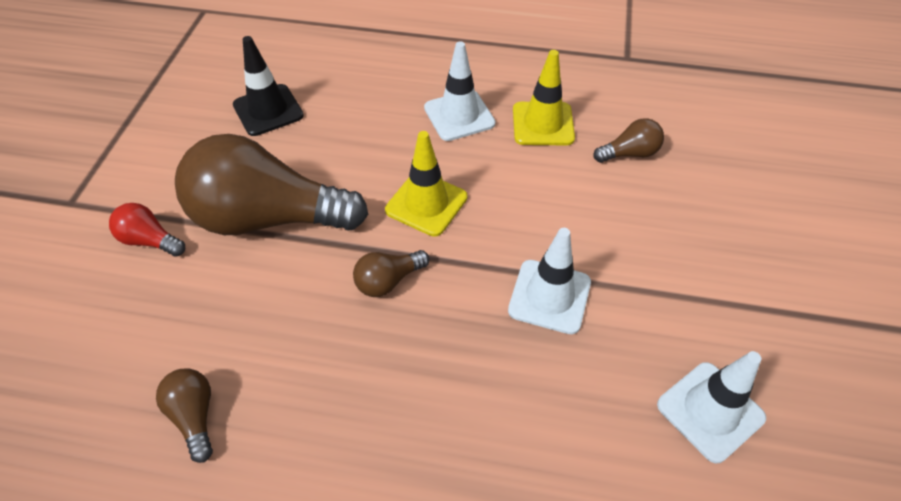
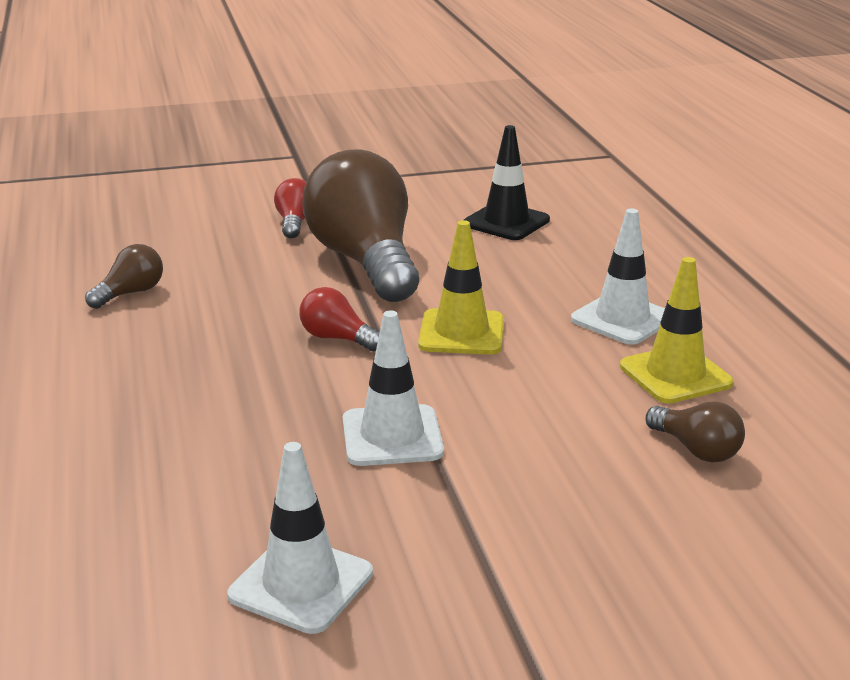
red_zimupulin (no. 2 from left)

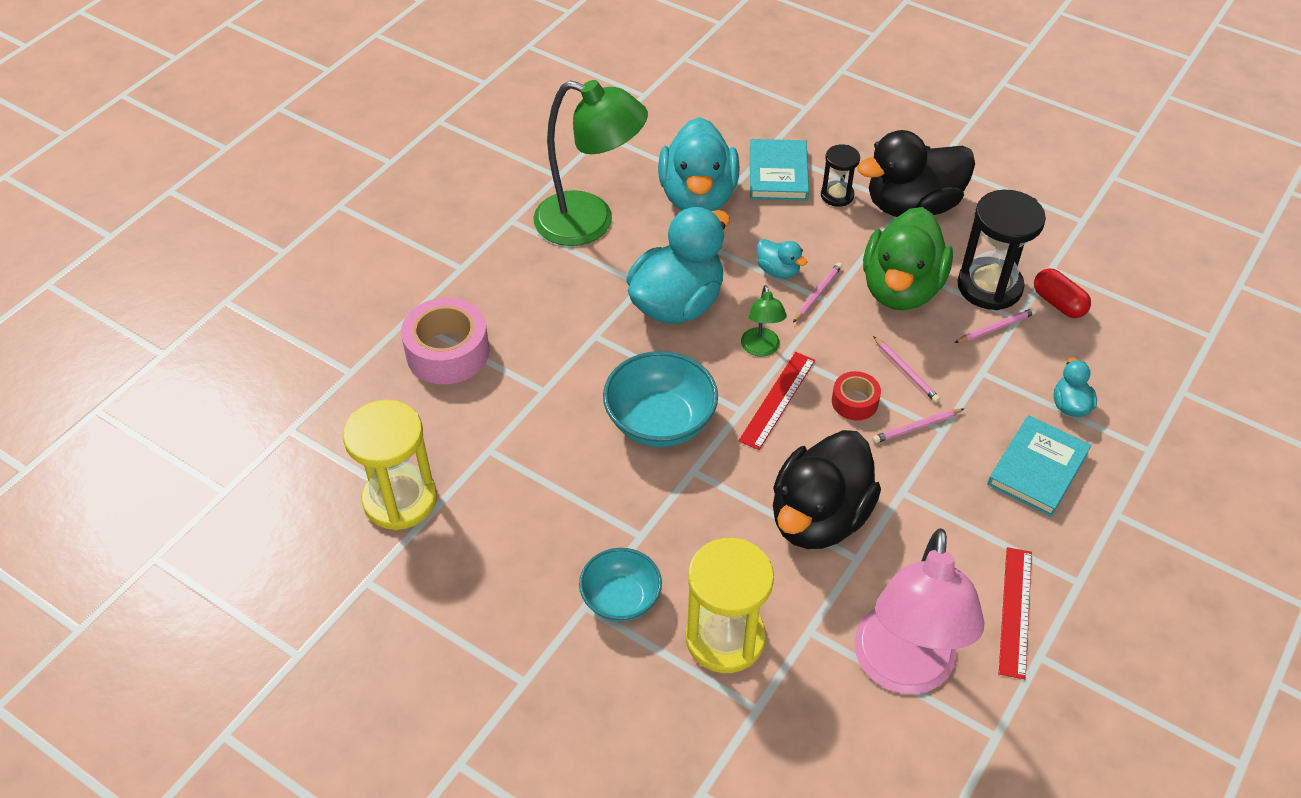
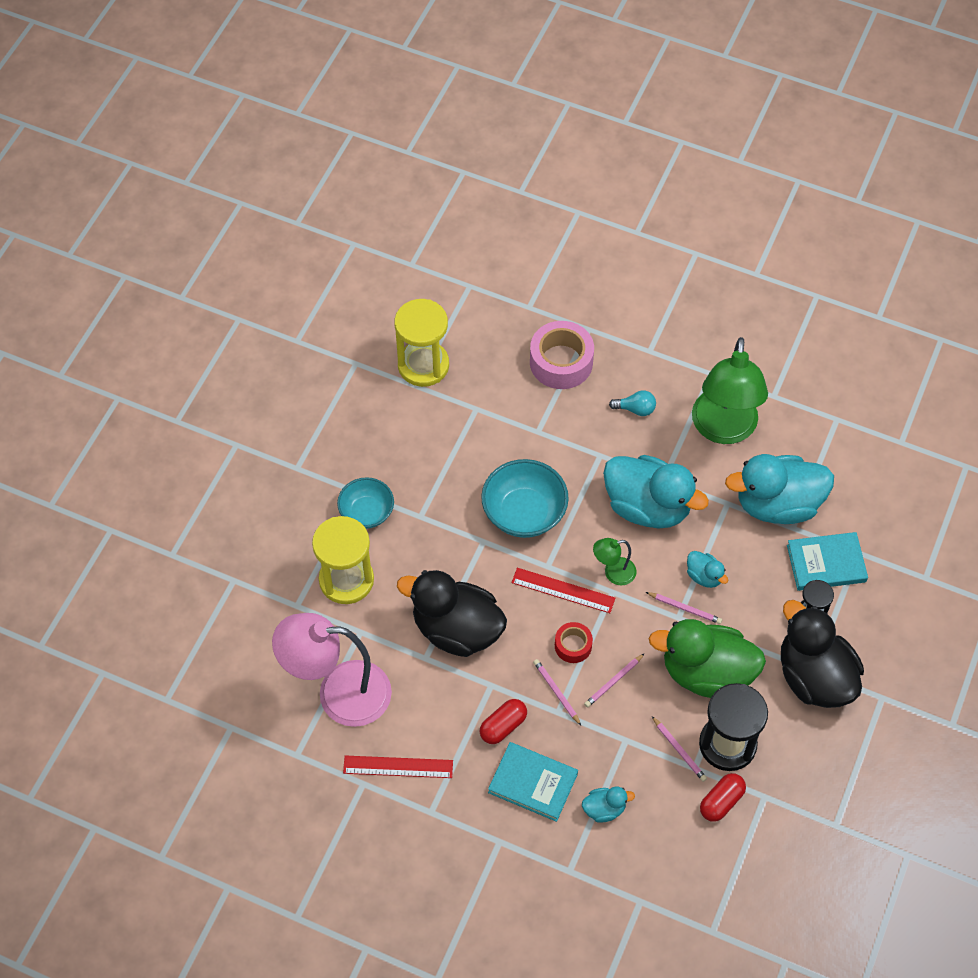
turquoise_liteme (no. 3 from left)
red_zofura (no. 1 from left)
turquoise_zimupulin

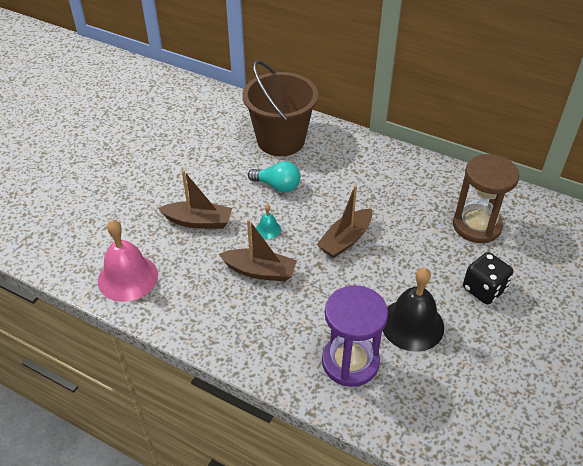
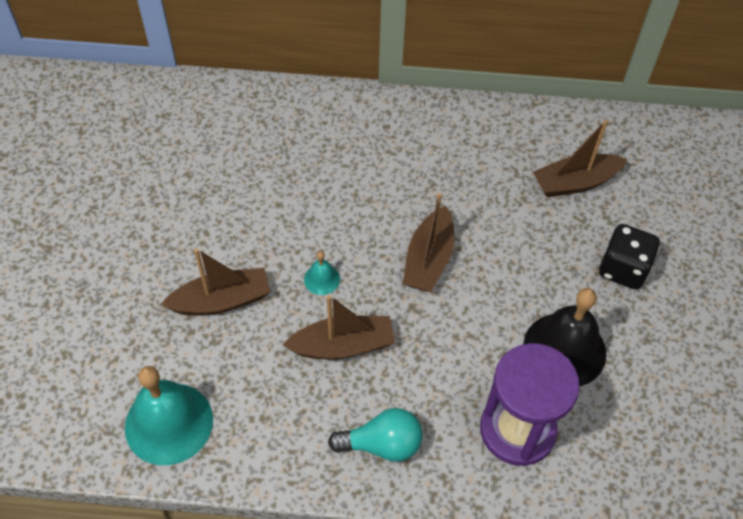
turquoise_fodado (no. 1 from left)
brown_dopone
turquoise_zimupulin
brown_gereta (no. 4 from left)

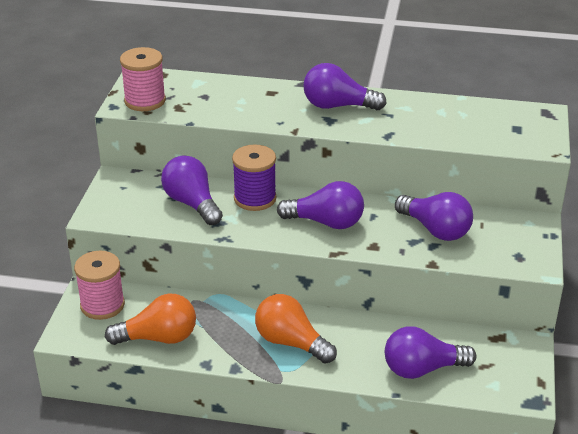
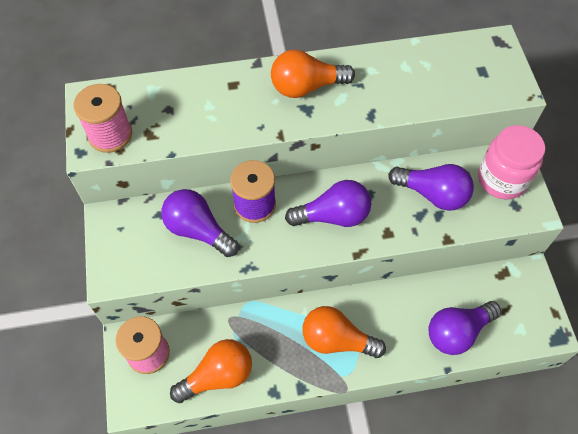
orange_zimupulin (no. 2 from left)
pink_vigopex

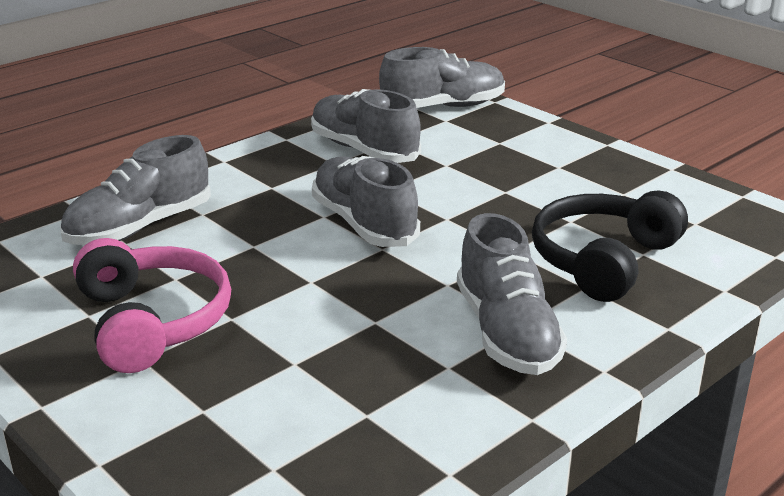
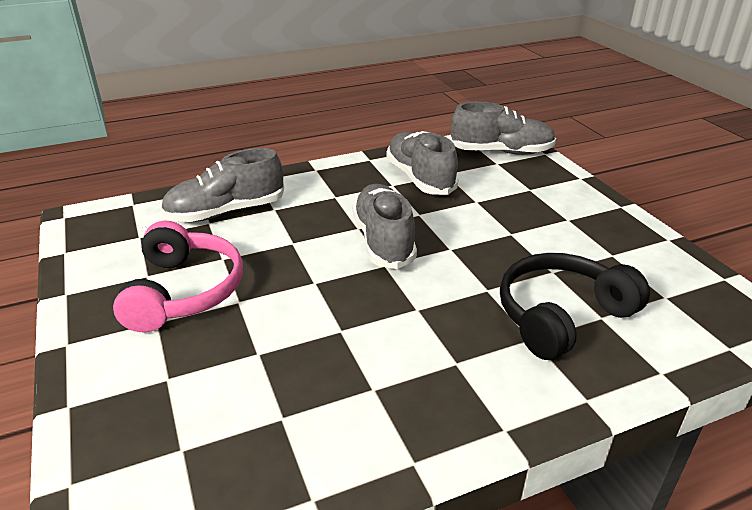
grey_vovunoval (no. 5 from left in the first image)

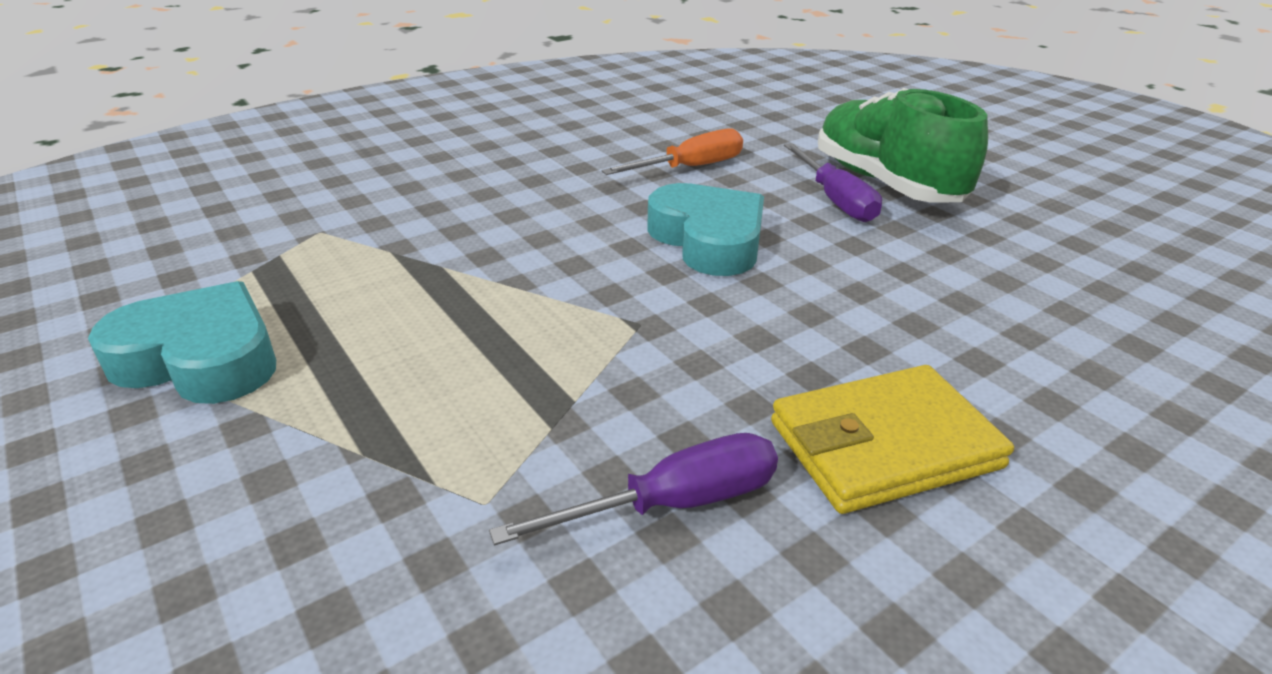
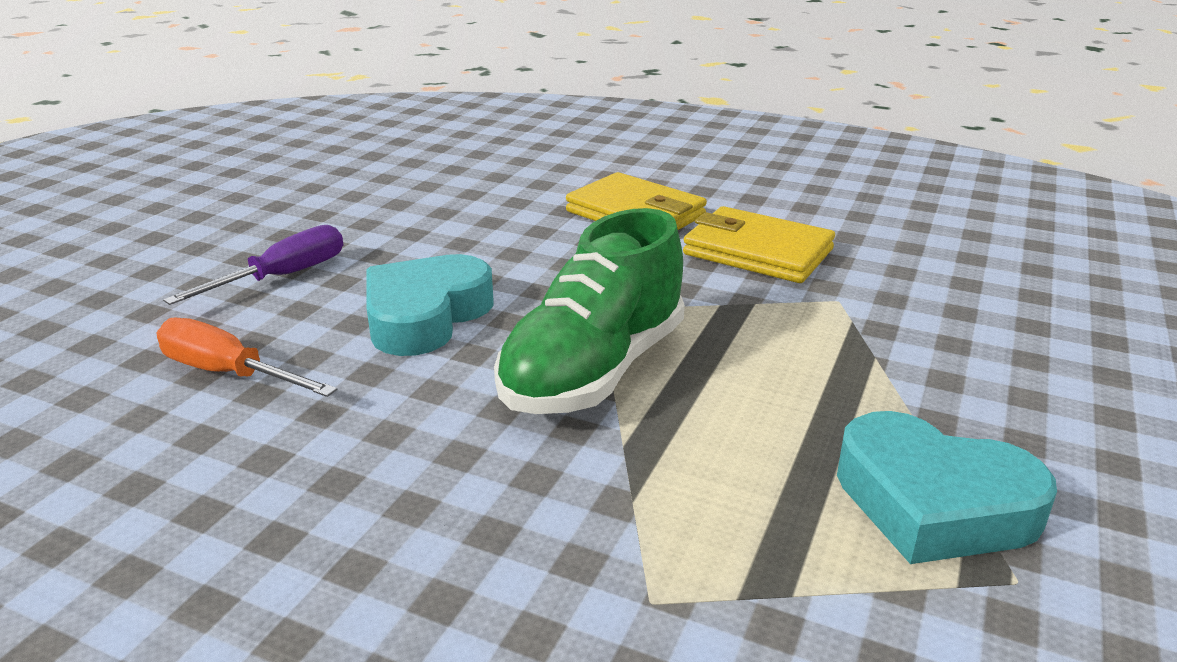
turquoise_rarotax (no. 2 from left)
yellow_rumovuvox (no. 2 from left)
green_vovunoval

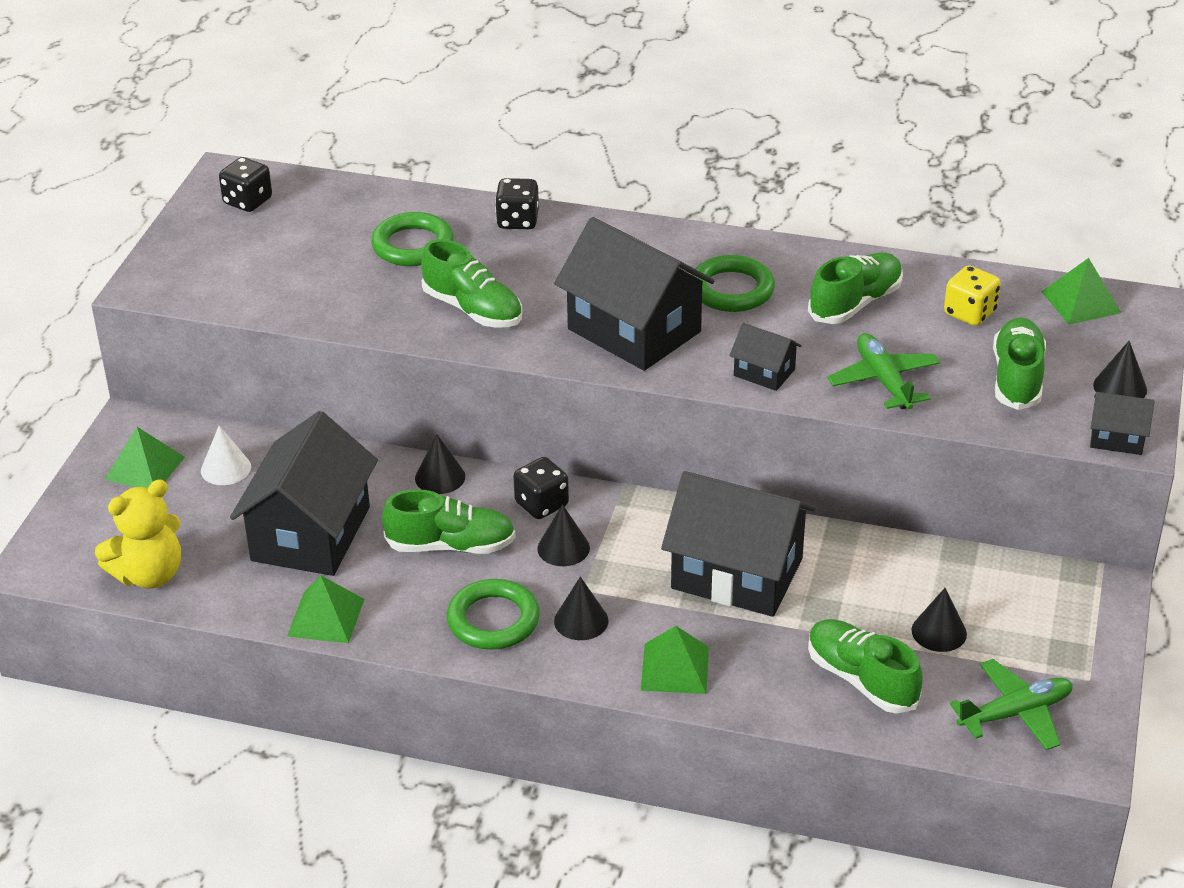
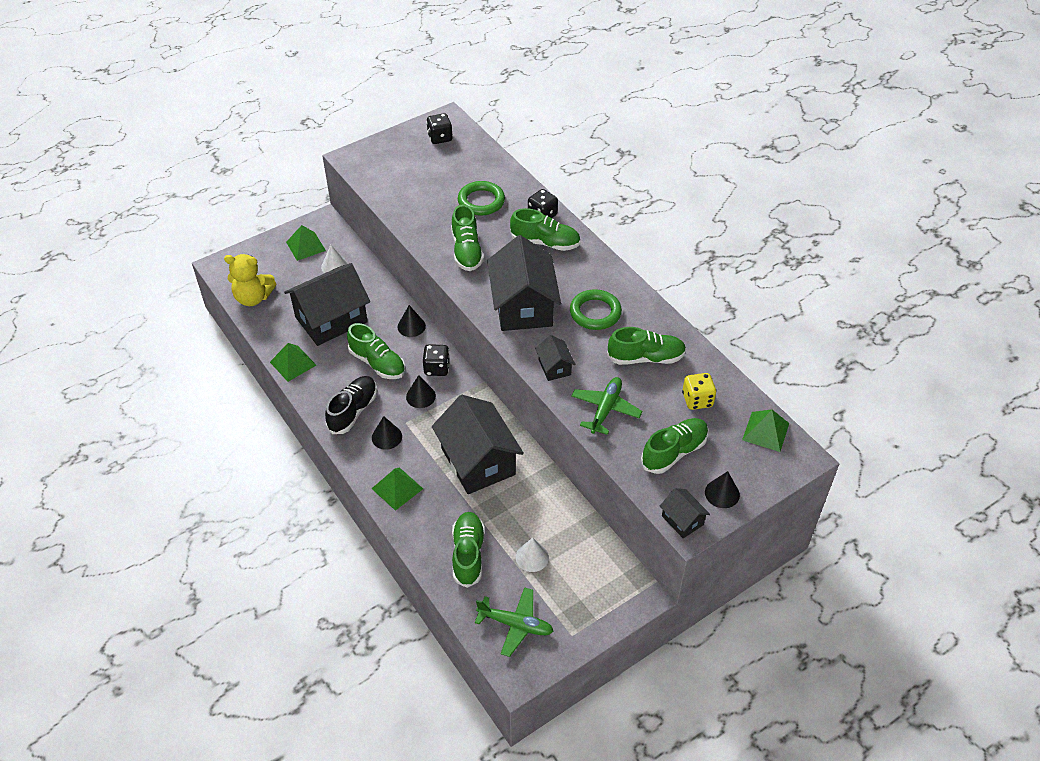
black_vovunoval
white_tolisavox (no. 2 from left)
green_vovunoval (no. 4 from left)

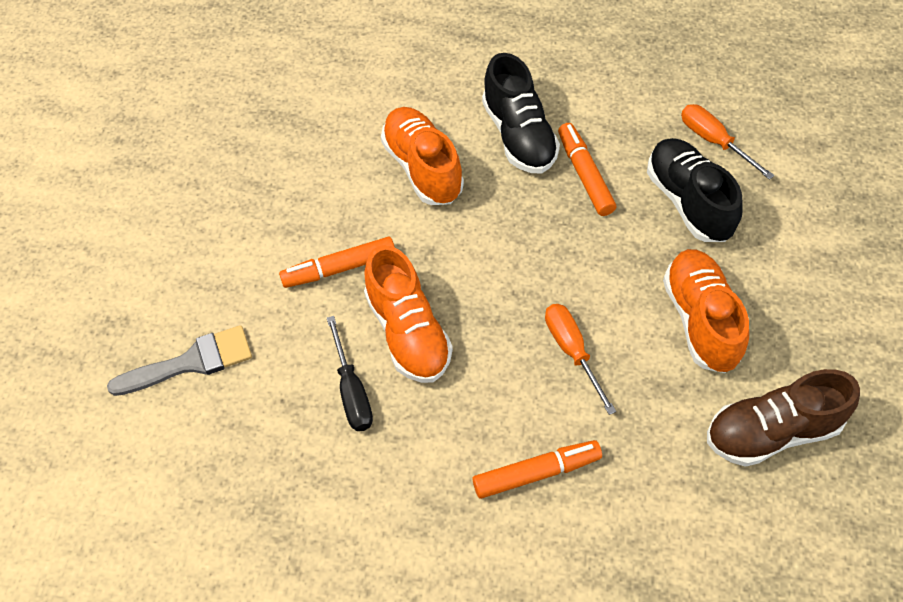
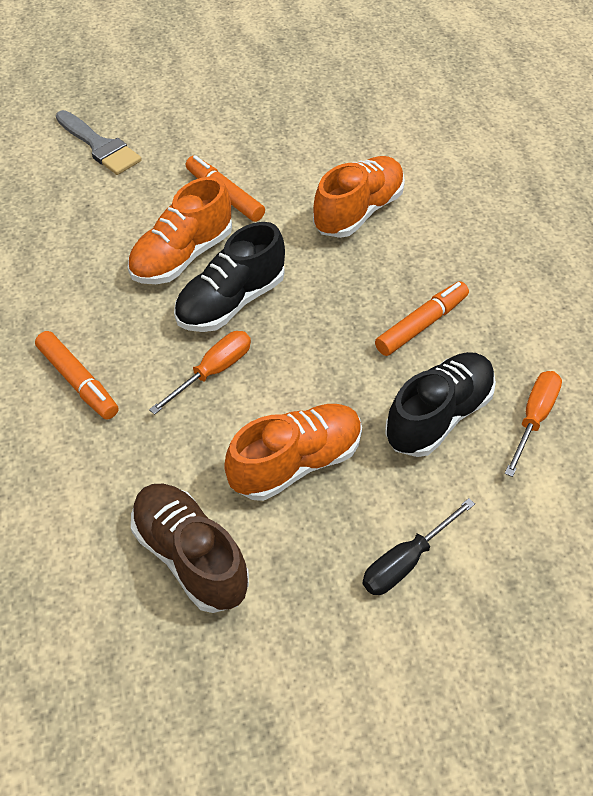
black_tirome
black_vovunoval (no. 1 from left)

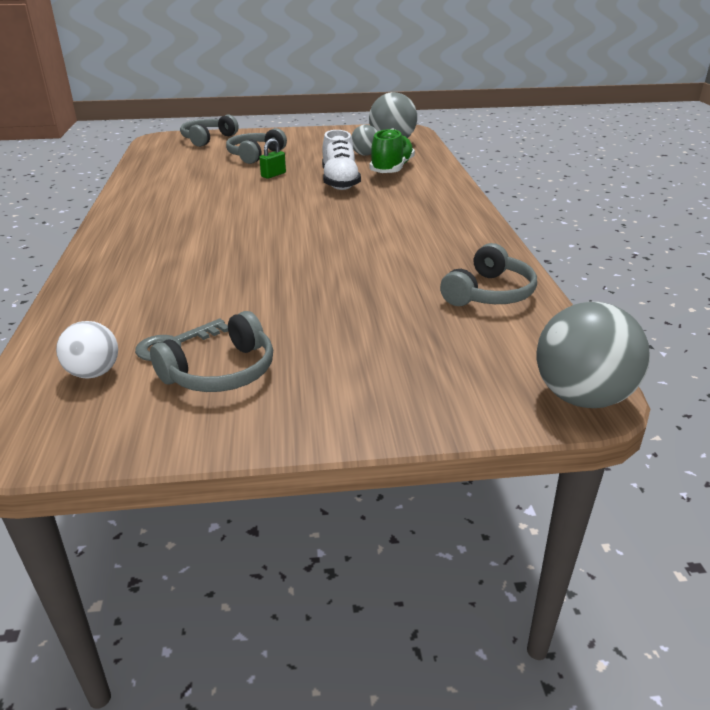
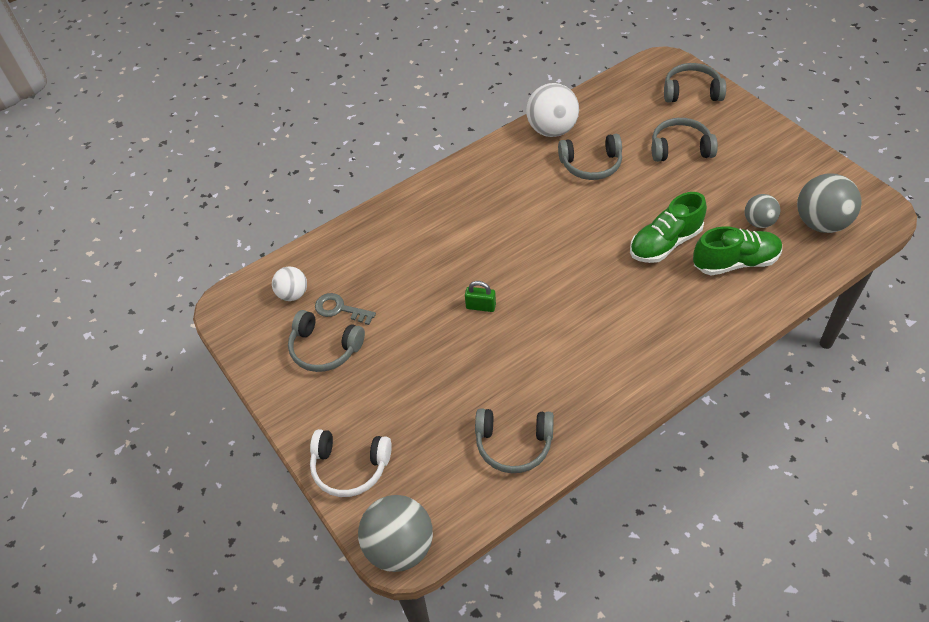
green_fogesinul
green_vovunoval (no. 1 from left)
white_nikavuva
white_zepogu (no. 2 from left)
grey_nikavuva (no. 3 from left)

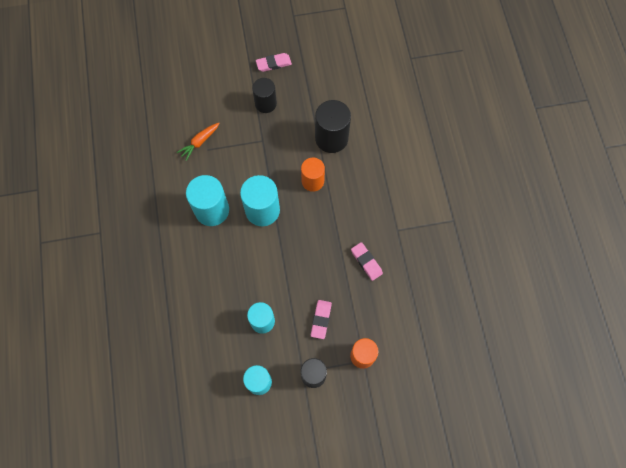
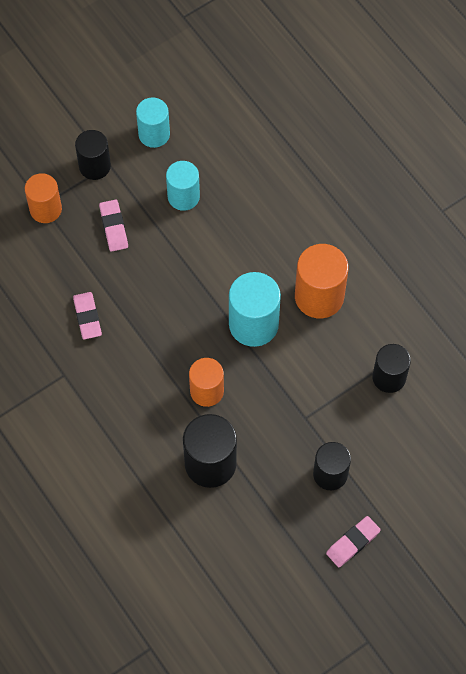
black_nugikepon (no. 4 from left)
orange_nugikepon (no. 3 from left)
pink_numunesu (no. 1 from left)

